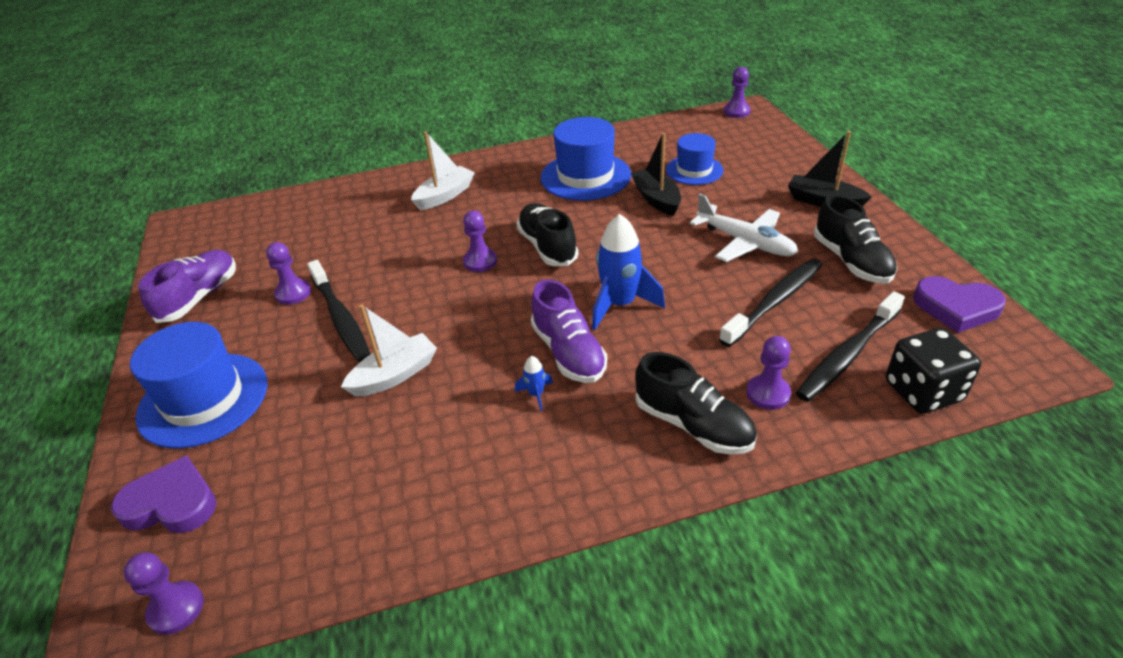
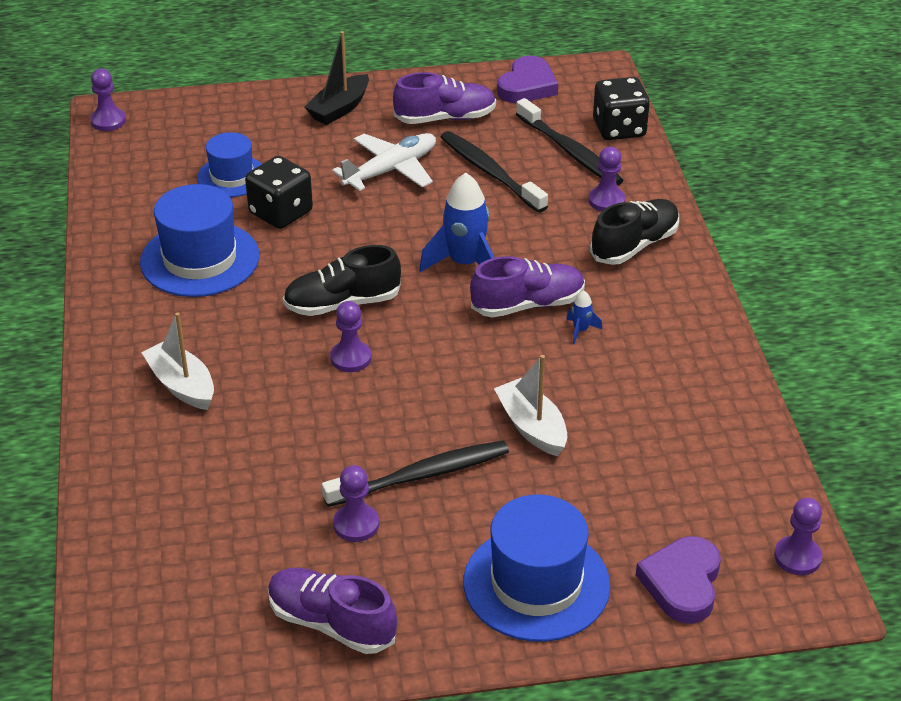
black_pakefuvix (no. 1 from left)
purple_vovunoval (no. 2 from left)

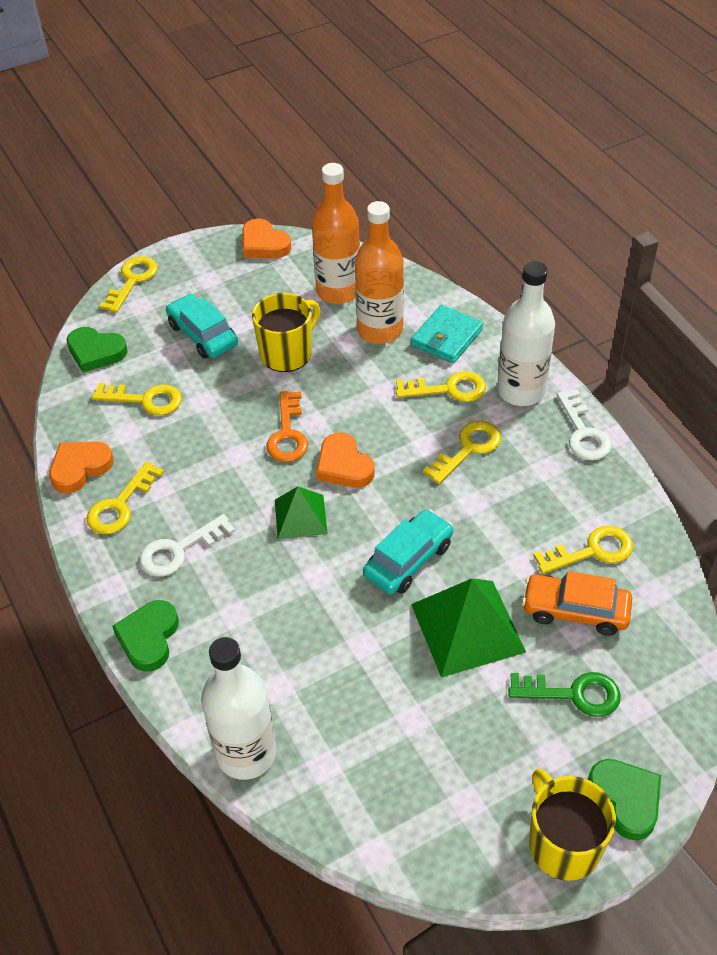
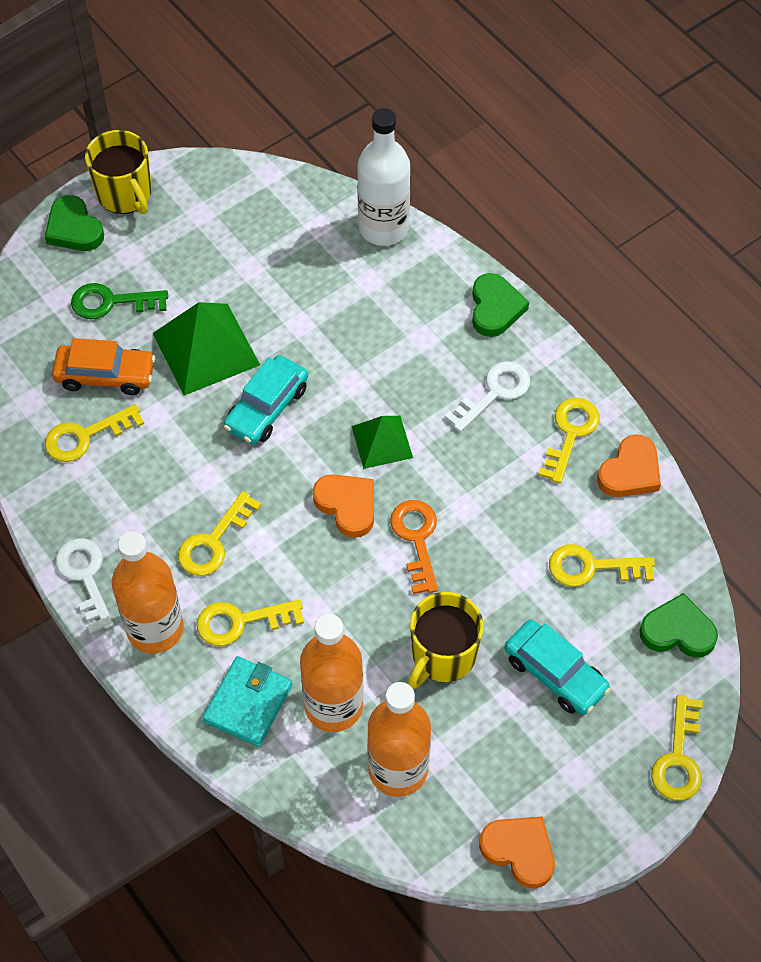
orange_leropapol (no. 1 from left)

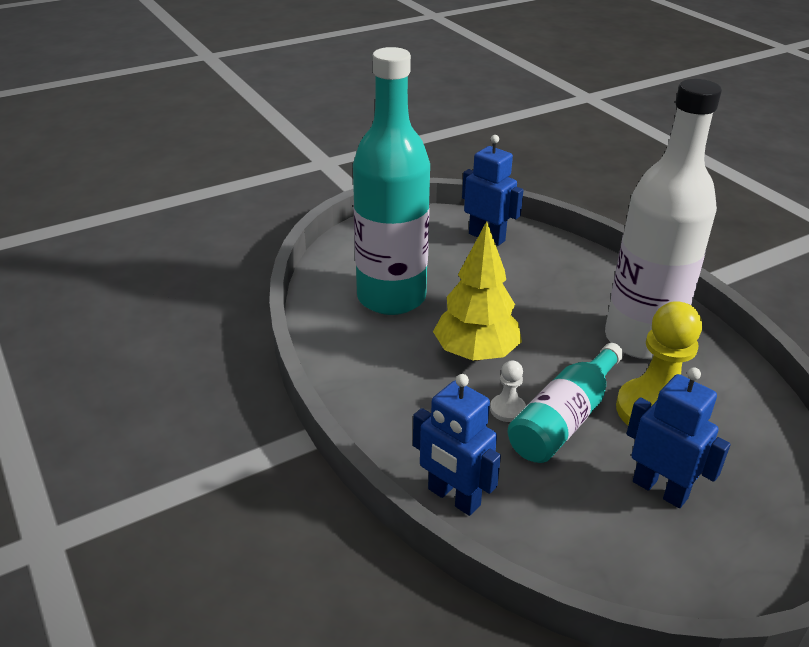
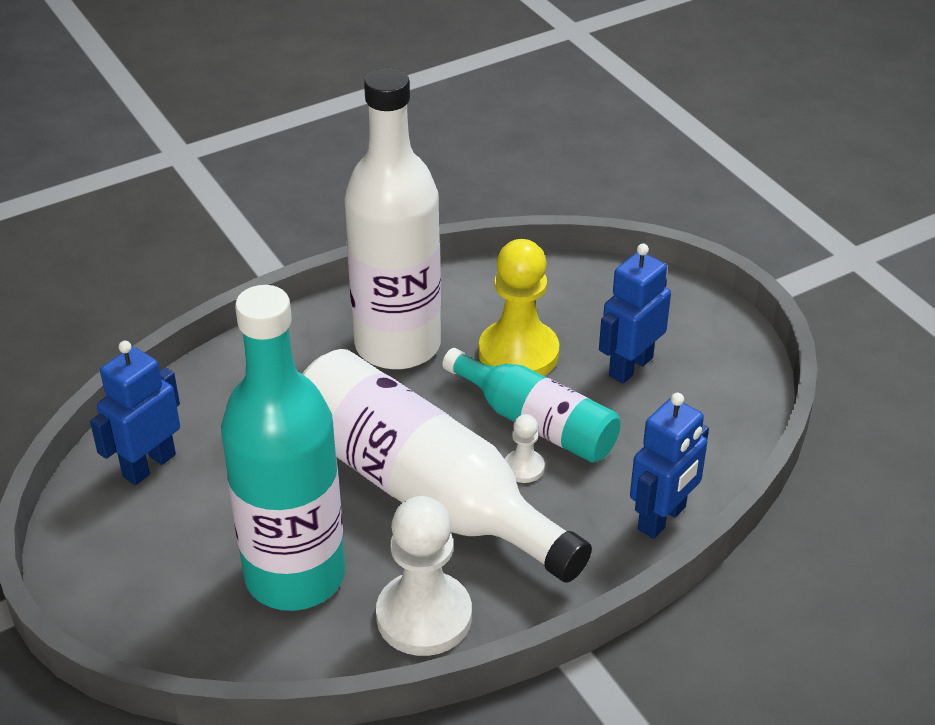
white_leropapol (no. 2 from left)
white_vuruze (no. 1 from left)

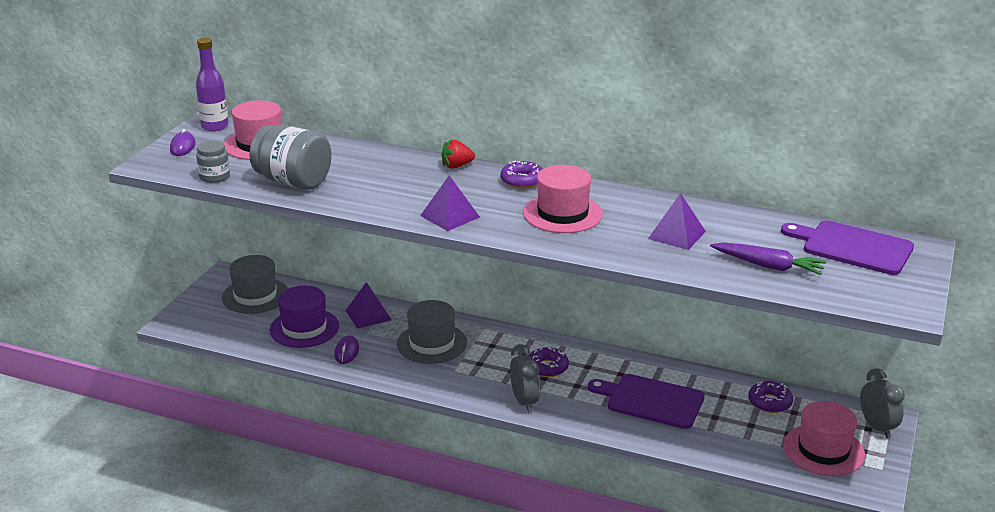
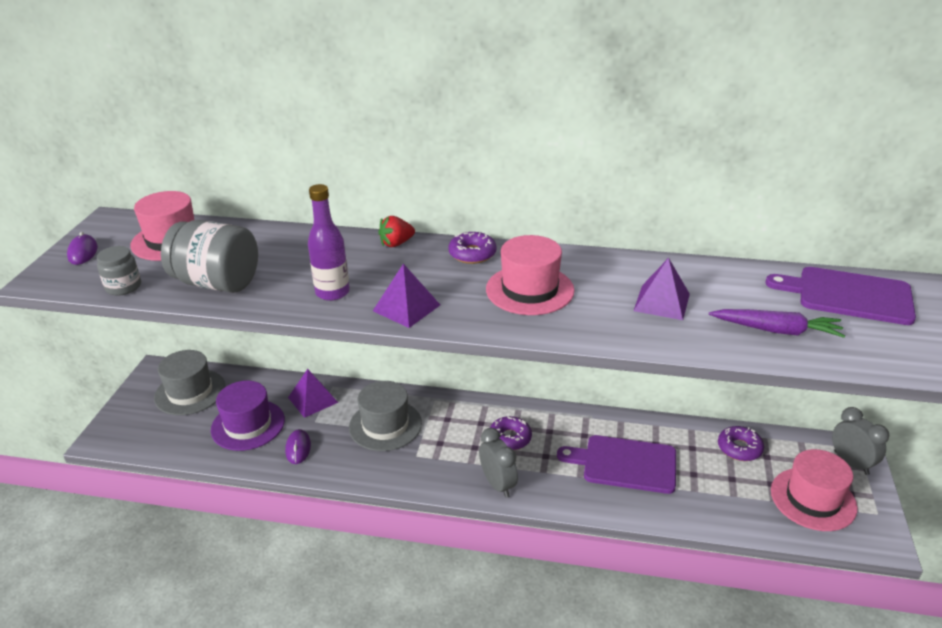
purple_leropapol

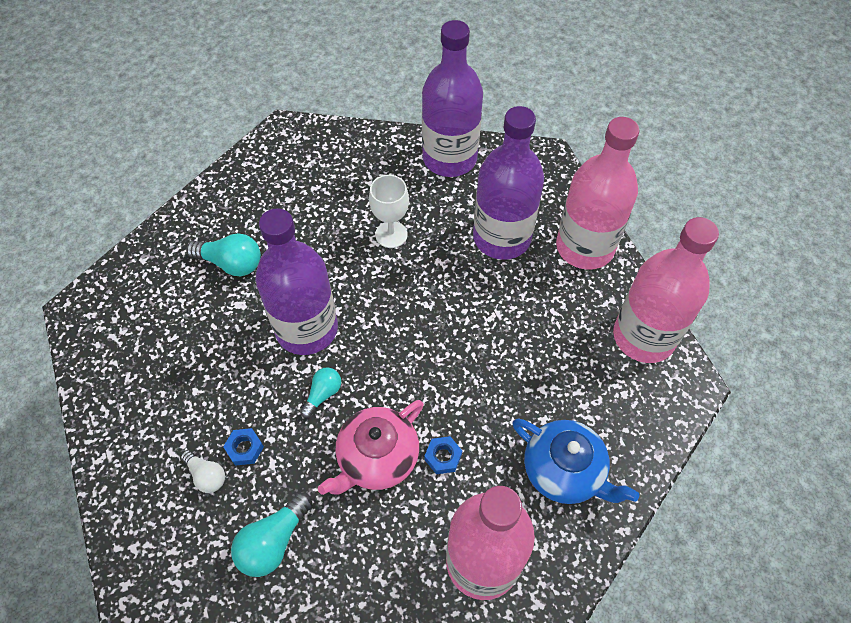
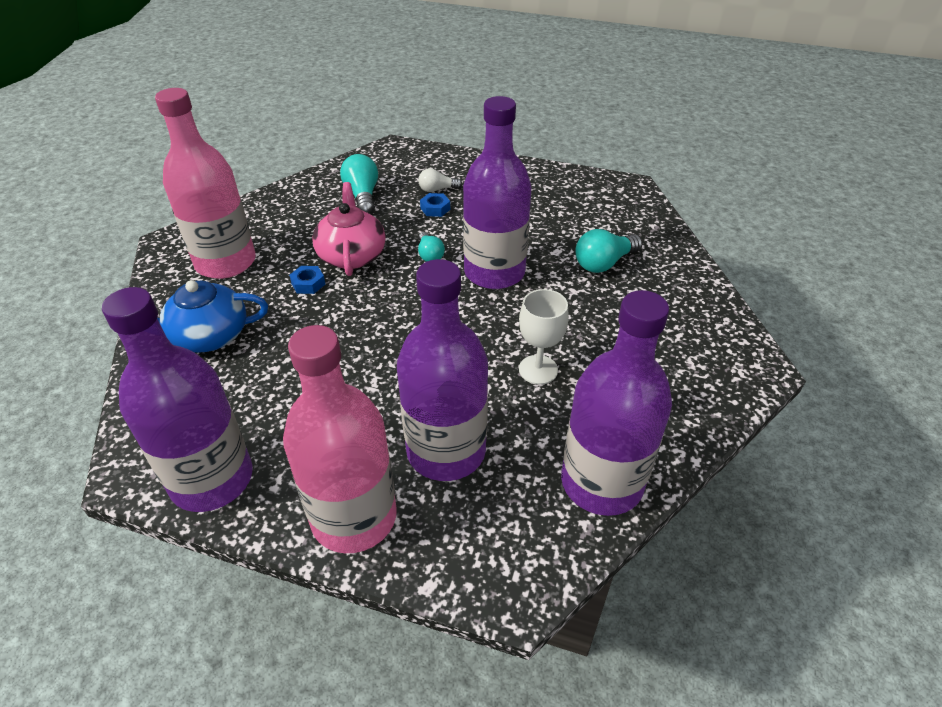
purple_leropapol (no. 1 from left)

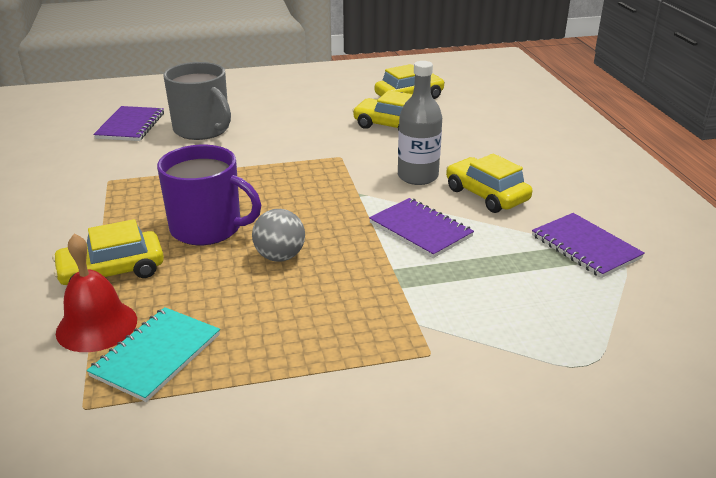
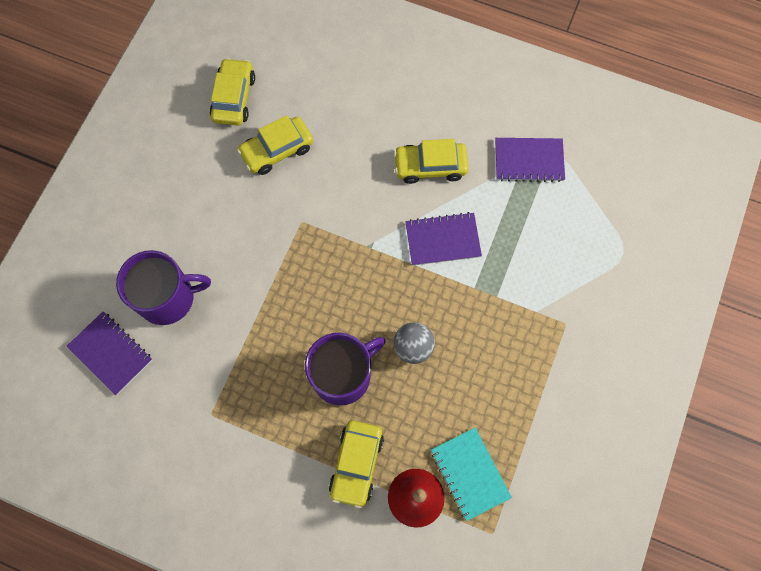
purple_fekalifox (no. 1 from left)
grey_leropapol

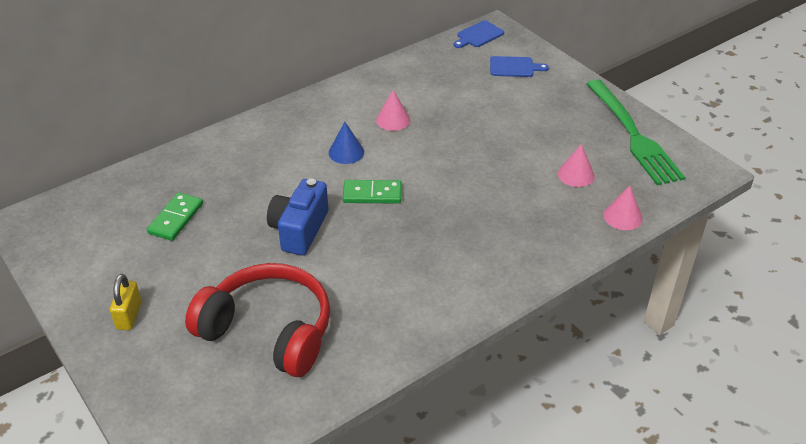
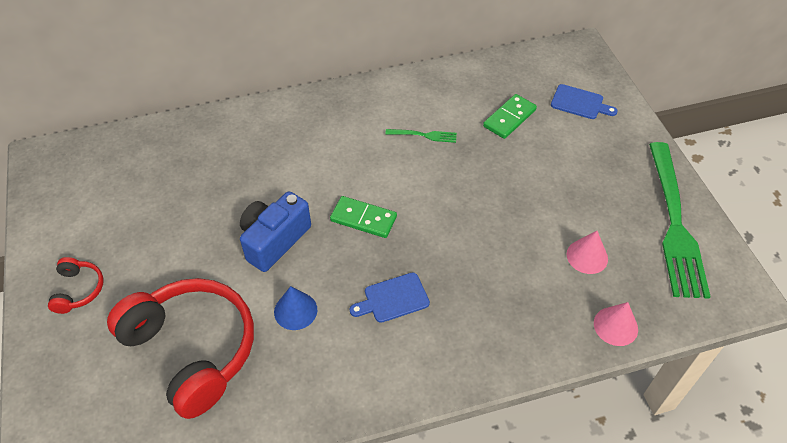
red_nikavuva (no. 1 from left)
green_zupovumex (no. 2 from left)
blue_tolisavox
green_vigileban (no. 1 from left)
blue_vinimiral (no. 1 from left)

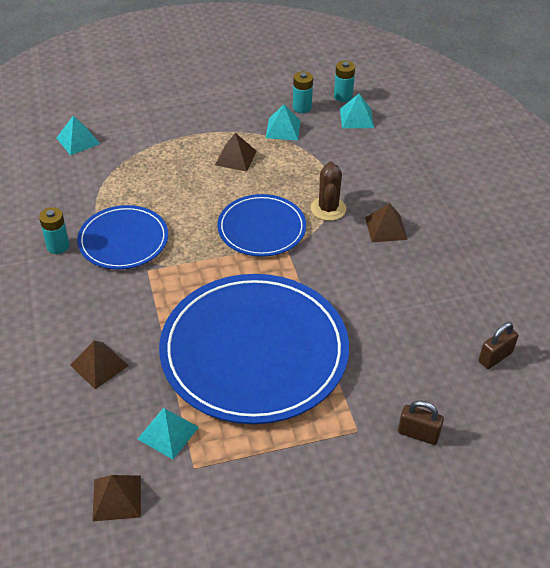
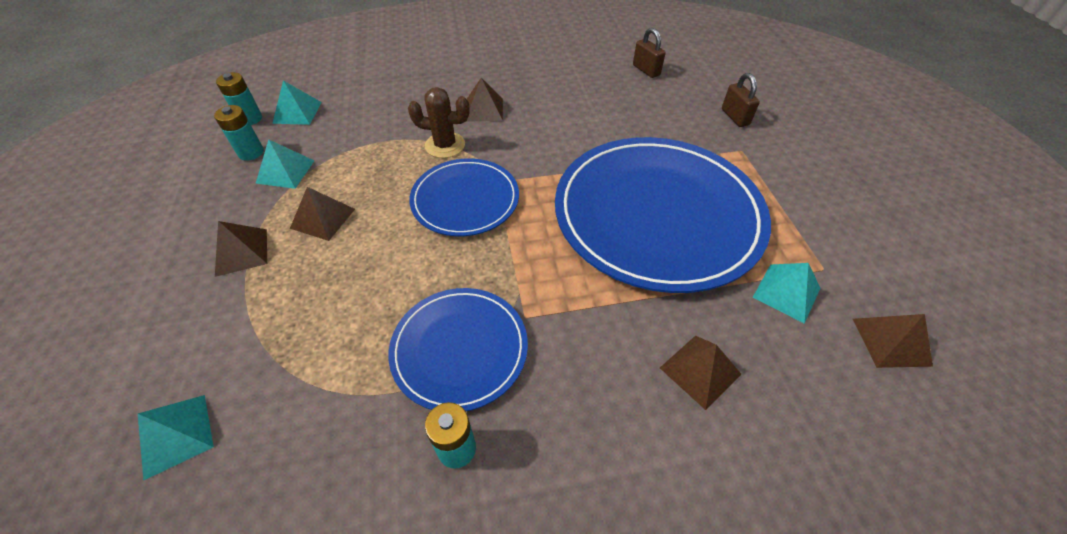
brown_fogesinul (no. 2 from left)
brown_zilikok (no. 1 from left)

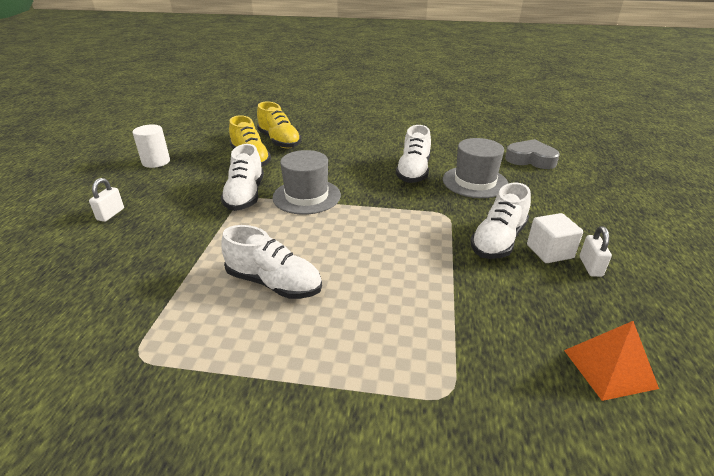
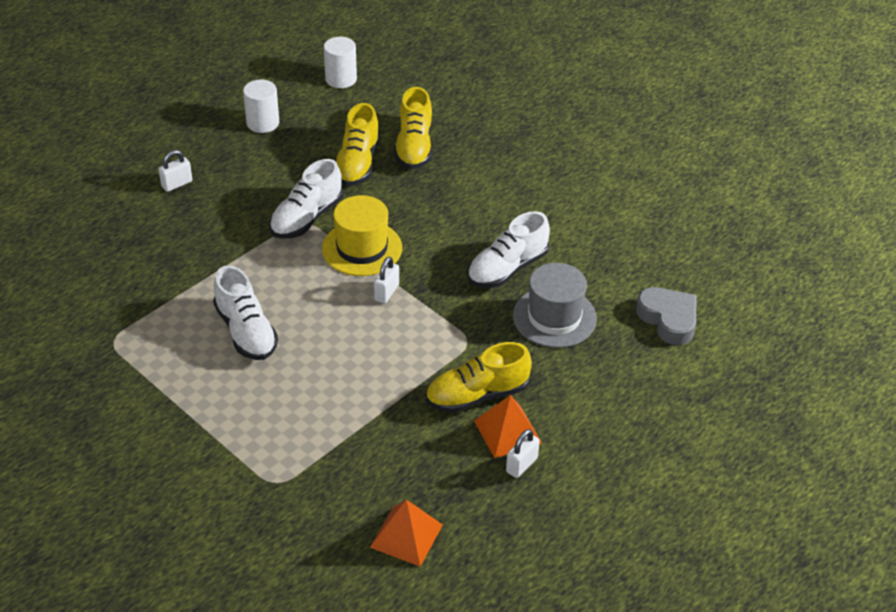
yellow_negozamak
yellow_vovunoval (no. 3 from left)
orange_zilikok (no. 2 from left)
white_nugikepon (no. 2 from left)
white_fogesinul (no. 2 from left)

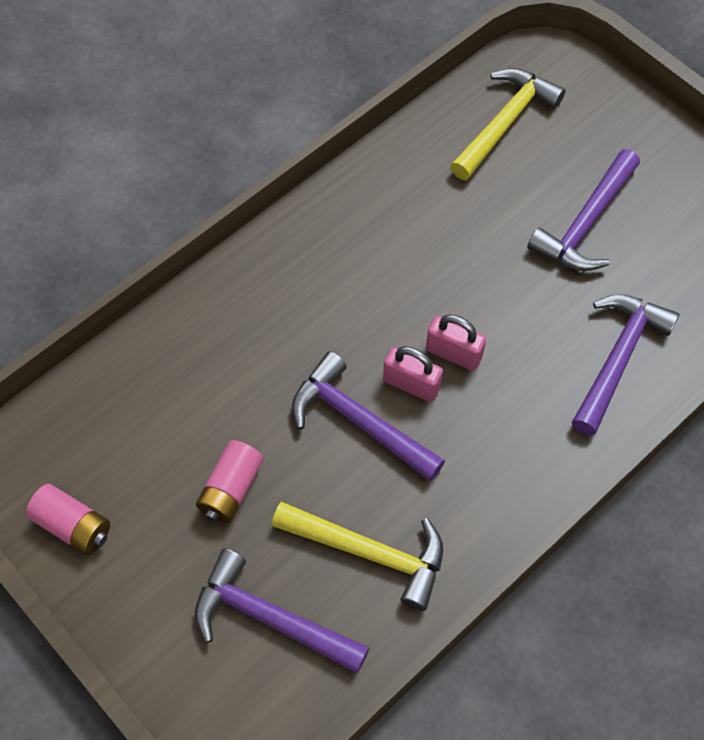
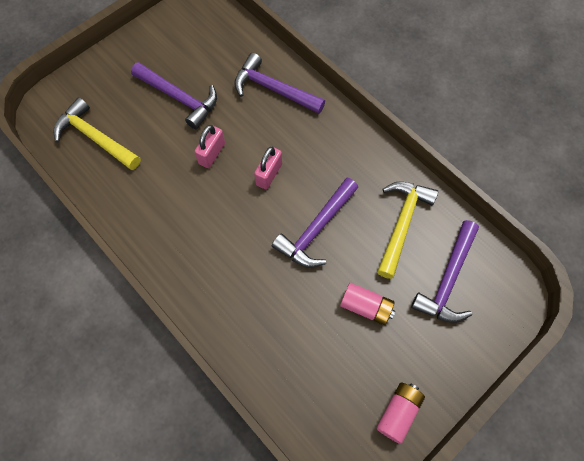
pink_fogesinul (no. 1 from left)

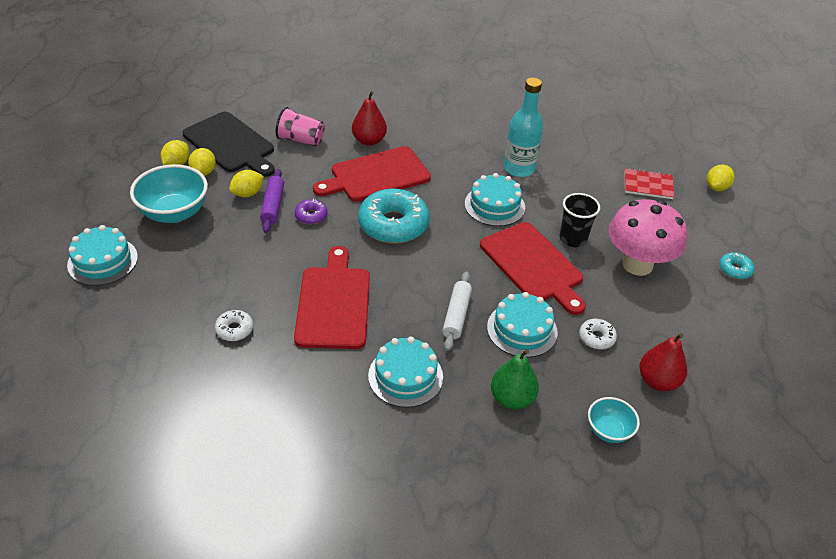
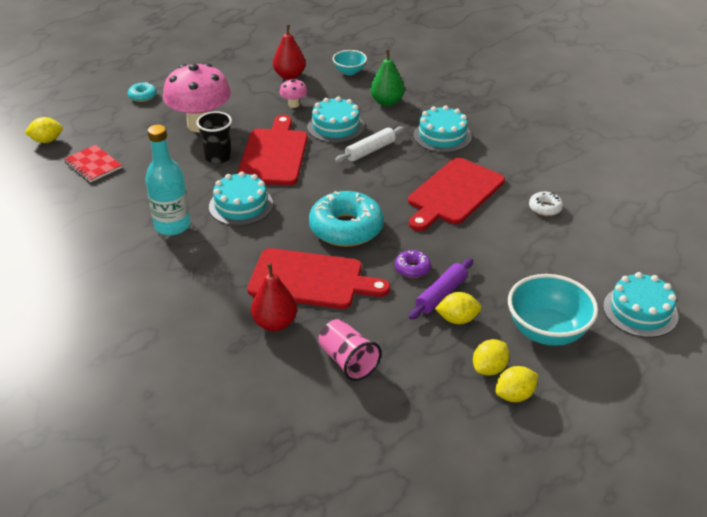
black_vinimiral
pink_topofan (no. 2 from left)

